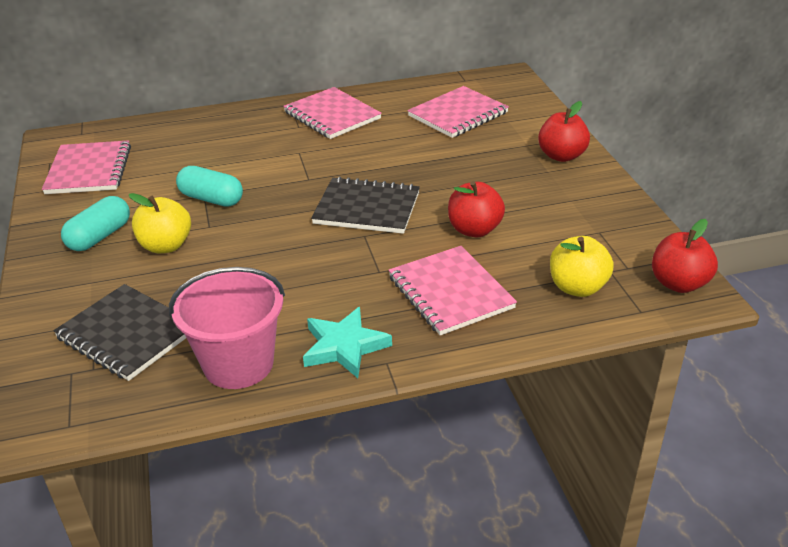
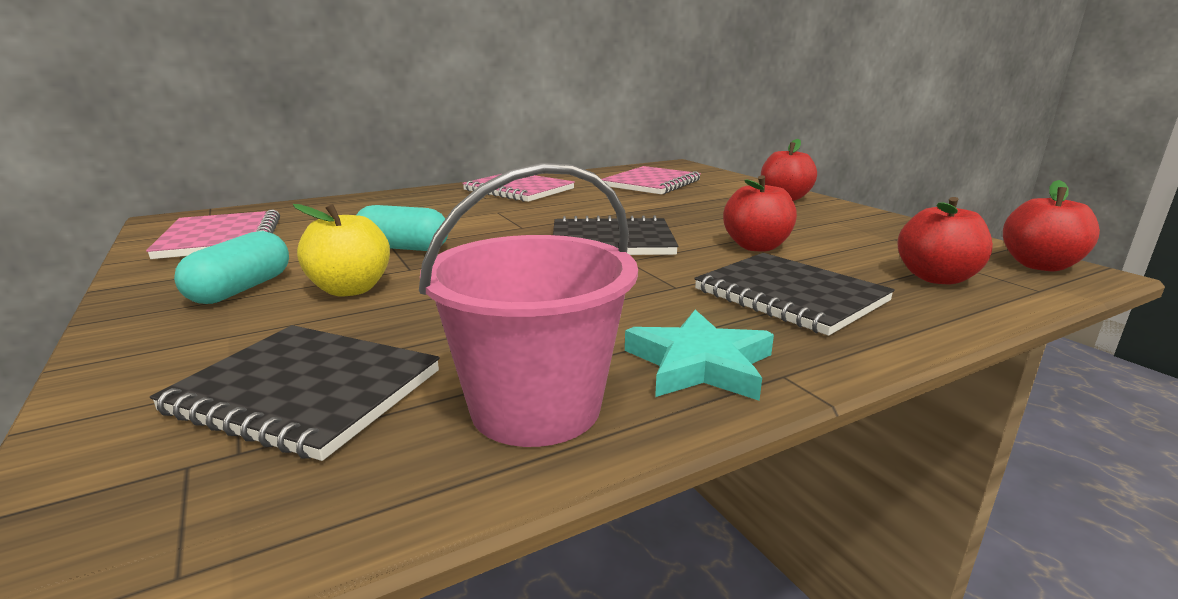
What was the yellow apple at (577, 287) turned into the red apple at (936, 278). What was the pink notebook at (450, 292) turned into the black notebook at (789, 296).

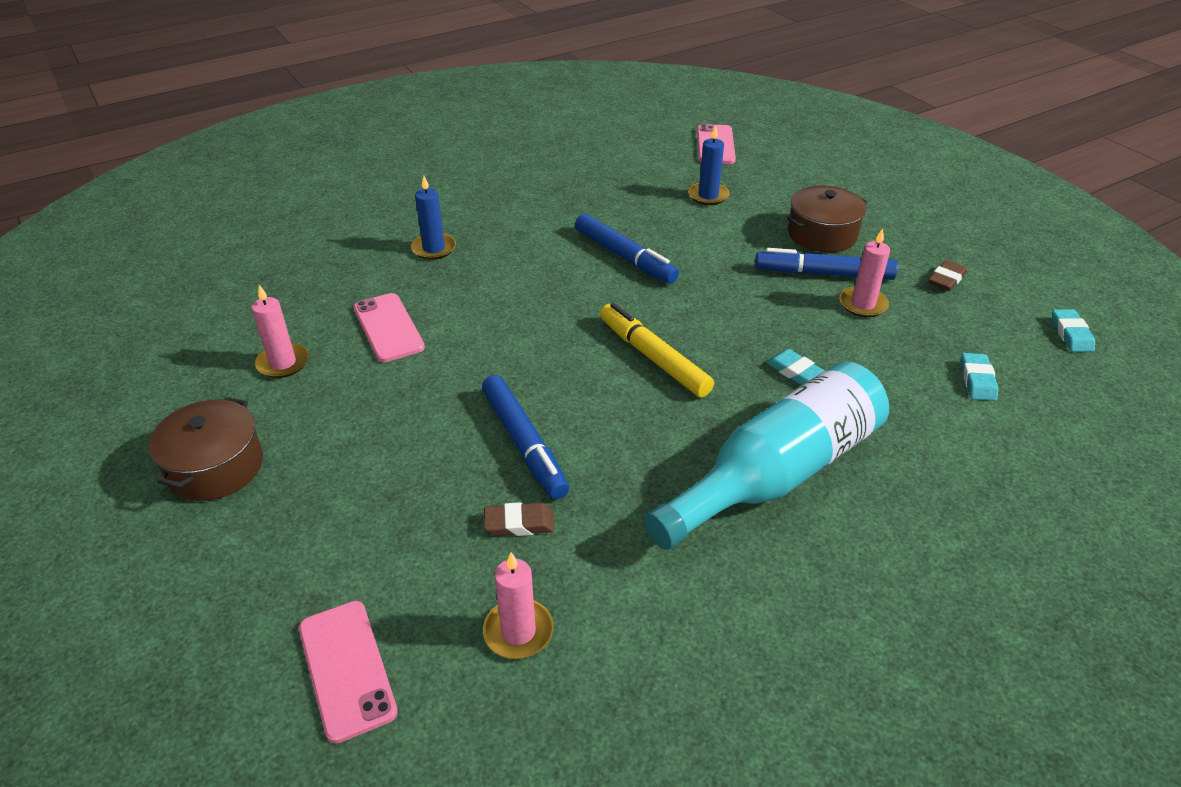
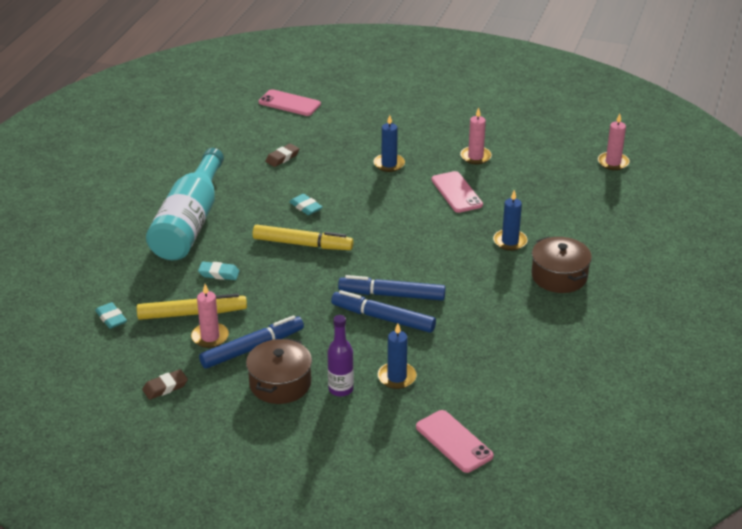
The brown eraser at (946, 279) ended up facing another way, 60 degrees clockwise from before. The pink phone at (388, 328) ended up facing another way, 45 degrees clockwise from before. The turquoise eraser ended up elsewhere, having gone from (1071, 334) to (305, 207). The blue marker ended up elsewhere, having gone from (524, 443) to (383, 318). The brown pot ended up elsewhere, having gone from (215, 467) to (559, 276). The pink candle ended up elsewhere, having gone from (518, 631) to (613, 162). The second view gained the blue candle at (389, 164). The second view gained the yellow marker at (192, 313). The second view gained the purple bottle at (341, 389).

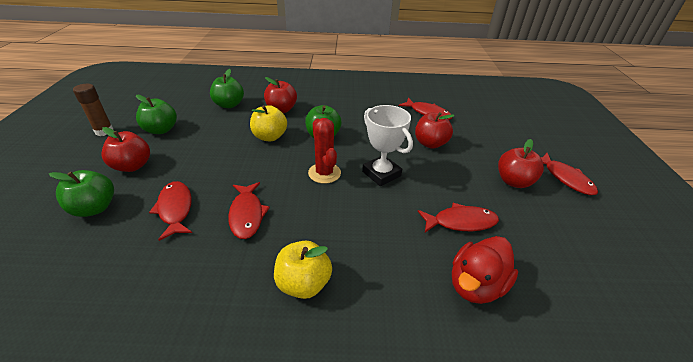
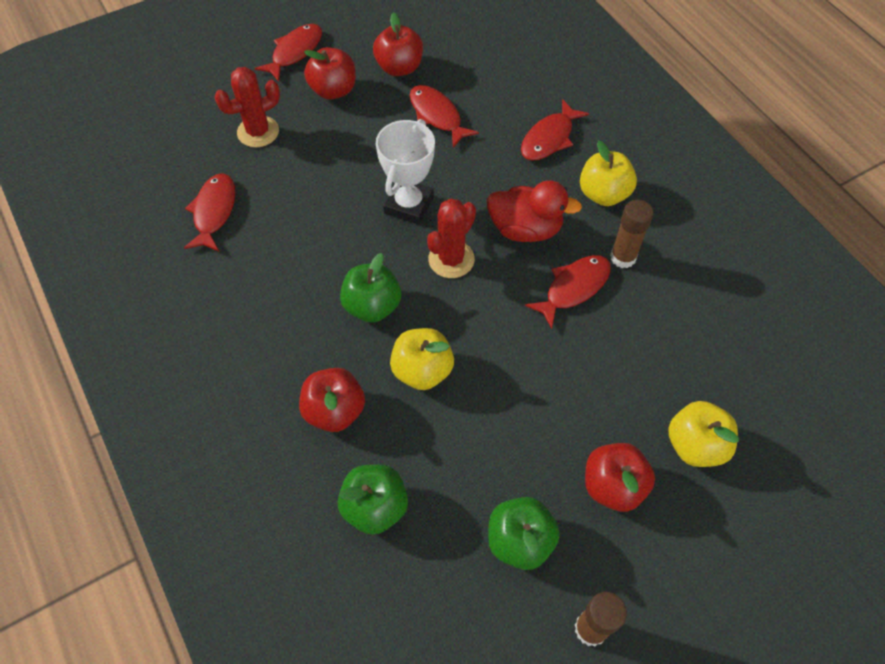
The red apple ended up elsewhere, having gone from (430, 143) to (399, 68). What was the green apple at (95, 208) turned into the yellow apple at (695, 445). The red fish ended up elsewhere, having gone from (175, 209) to (549, 138). The red duck ended up elsewhere, having gone from (475, 285) to (525, 229). The second view gained the red cactus at (258, 132). The second view gained the brown glue stick at (623, 257).

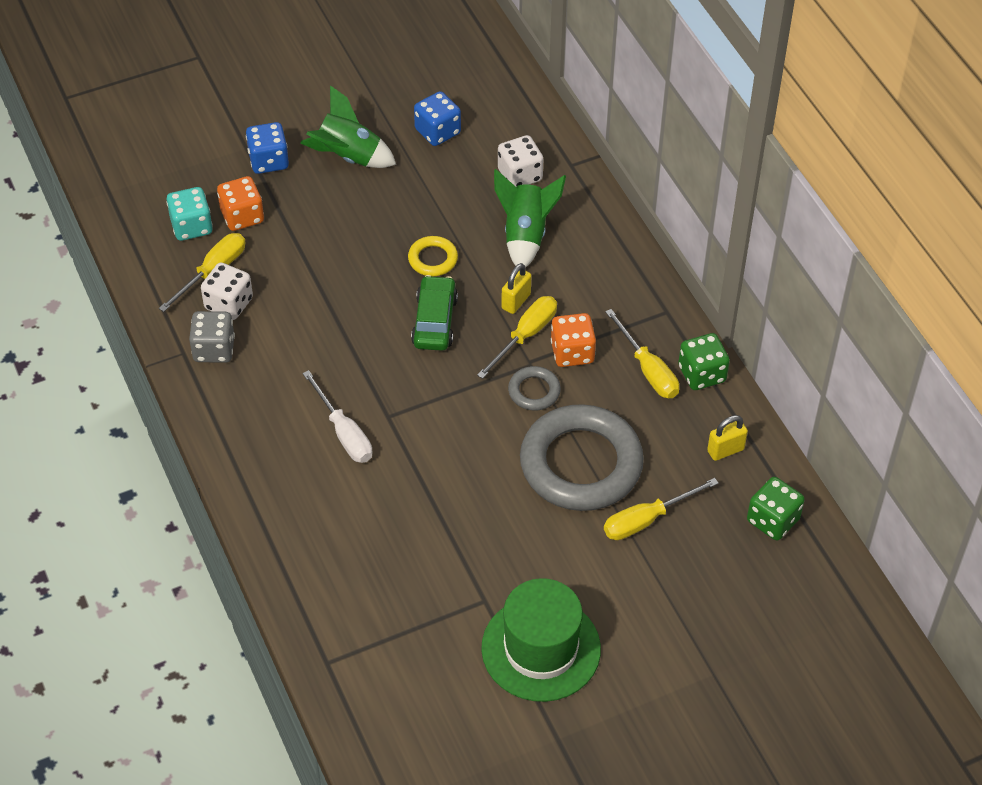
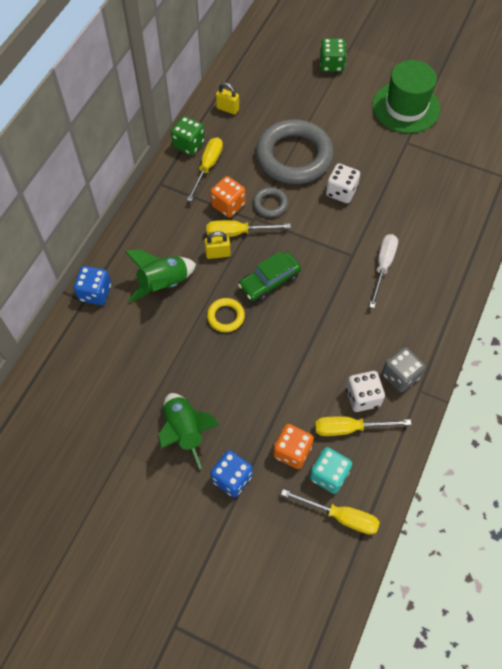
The blue dice ended up elsewhere, having gone from (437, 131) to (95, 293). The white dice ended up elsewhere, having gone from (520, 175) to (341, 192). The green dice ended up elsewhere, having gone from (773, 520) to (331, 64). The yellow screwdriver ended up elsewhere, having gone from (647, 519) to (340, 516).

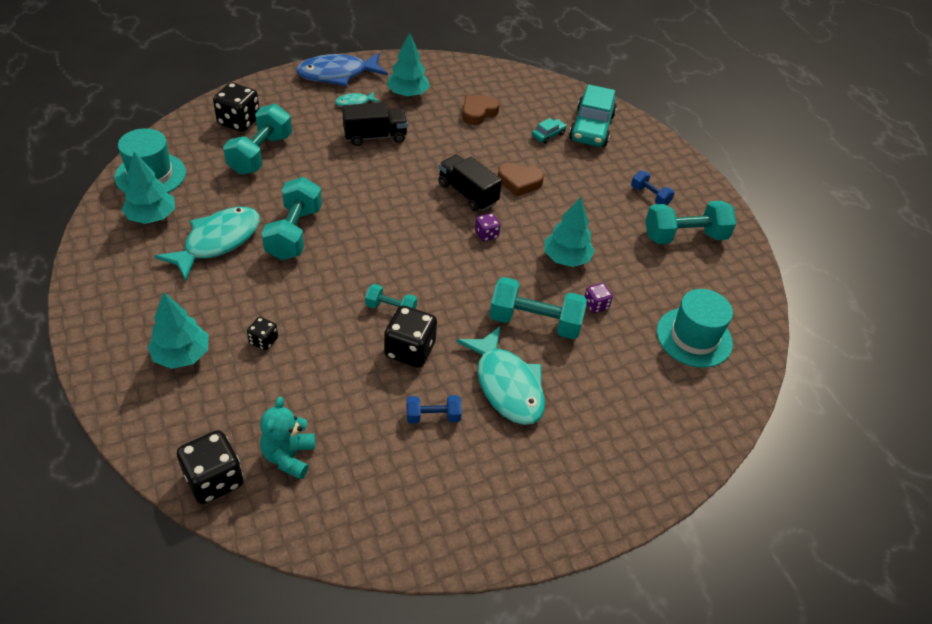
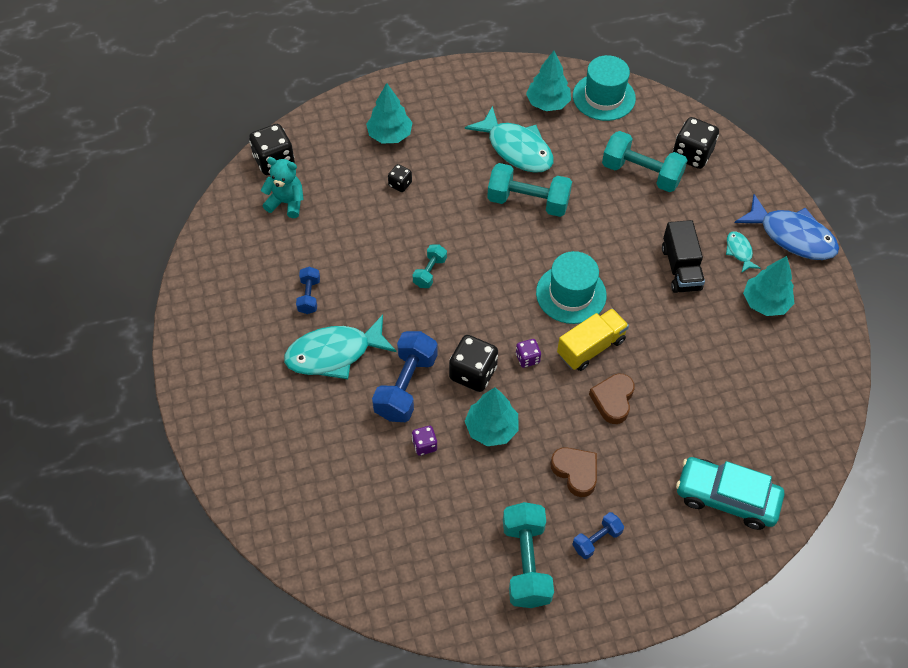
The blue fish at (337, 74) ended up facing another way, 135 degrees clockwise from before. The brown heart ended up elsewhere, having gone from (478, 113) to (575, 472). The second view lost the turquoise car at (548, 135). What was the black truck at (467, 194) turned into the yellow truck at (591, 347). What was the turquoise dumbbell at (535, 322) turned into the blue dumbbell at (406, 386). The turquoise hat ended up elsewhere, having gone from (694, 337) to (571, 294). The black dice ended up elsewhere, having gone from (410, 350) to (473, 373).

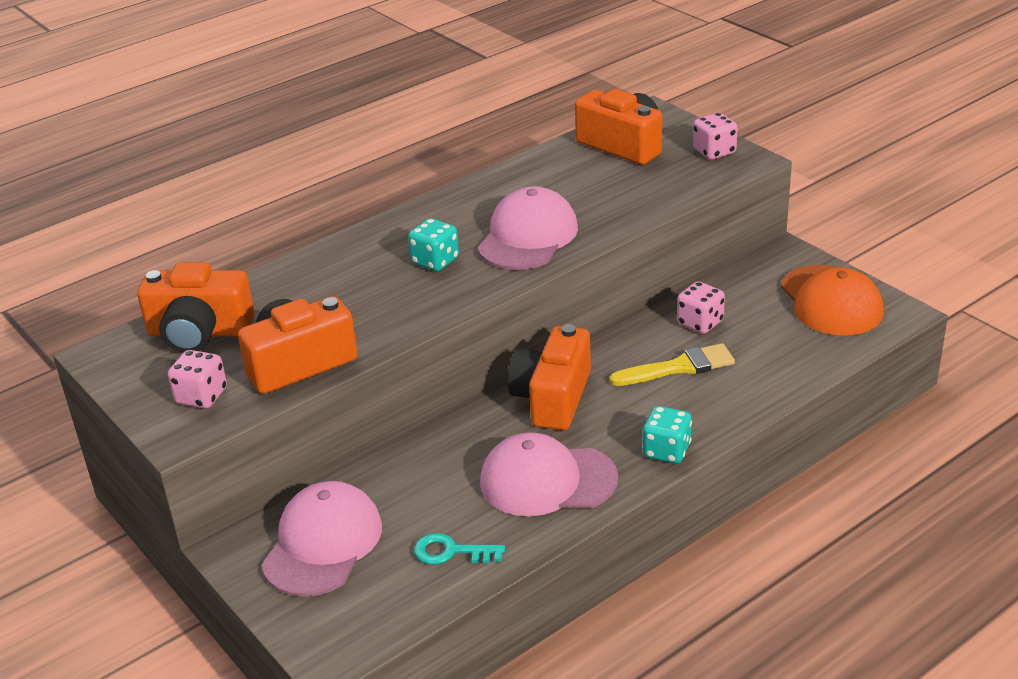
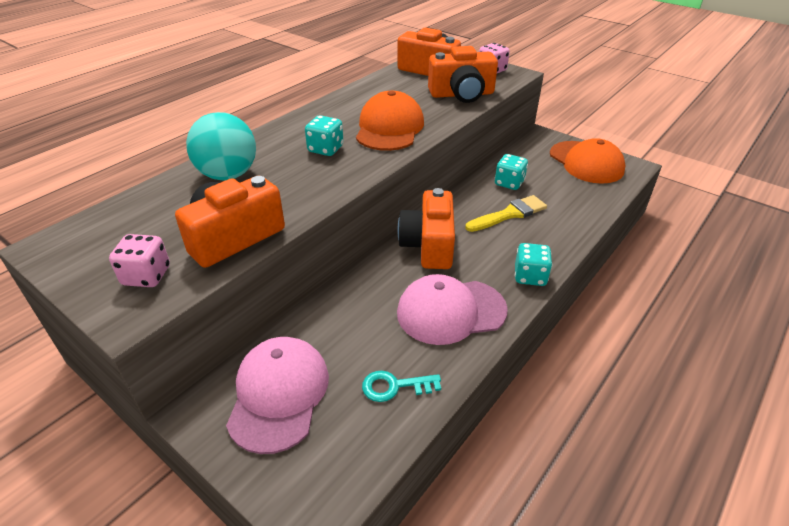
What was the pink cap at (528, 237) turned into the orange cap at (389, 128). The orange camera ended up elsewhere, having gone from (199, 332) to (462, 94). What was the pink dice at (700, 323) turned into the turquoise dice at (509, 183). The second view gained the turquoise ball at (228, 175).

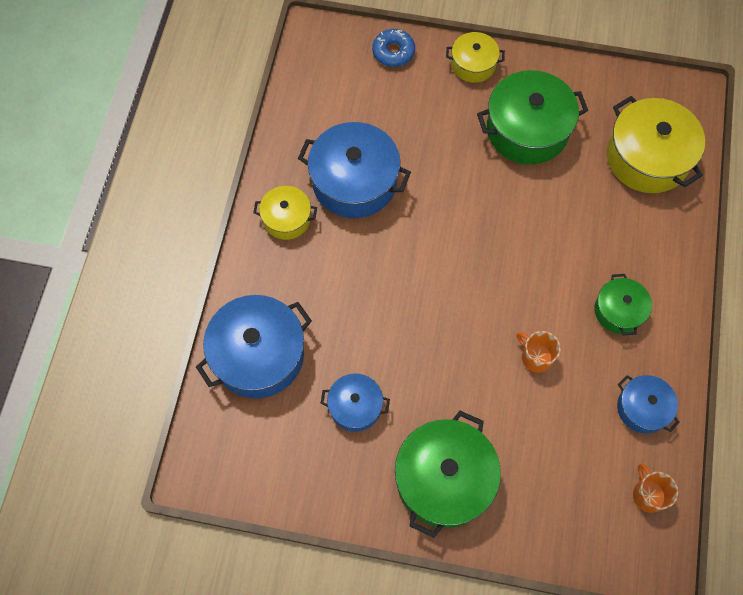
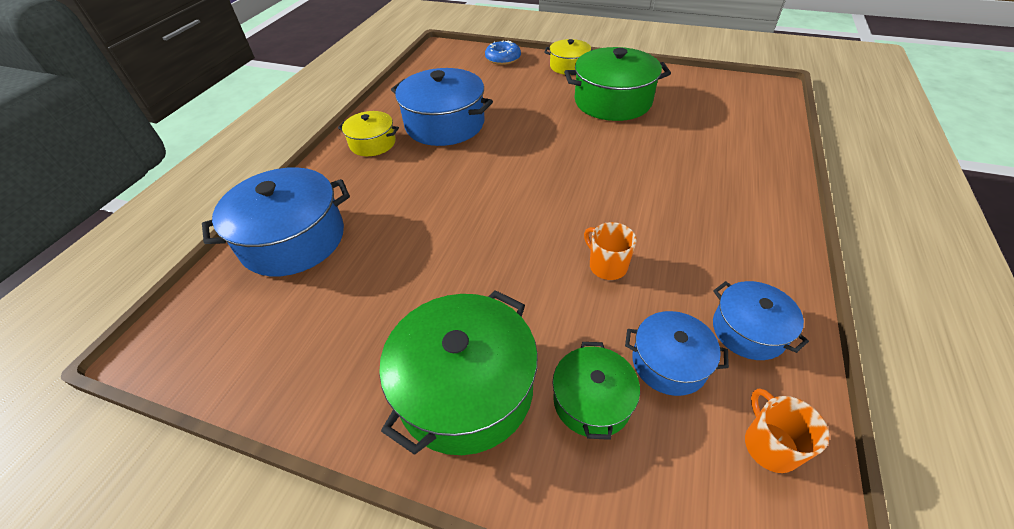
The second view lost the yellow pot at (647, 157). The green pot ended up elsewhere, having gone from (618, 311) to (592, 401). The blue pot ended up elsewhere, having gone from (355, 406) to (669, 363).

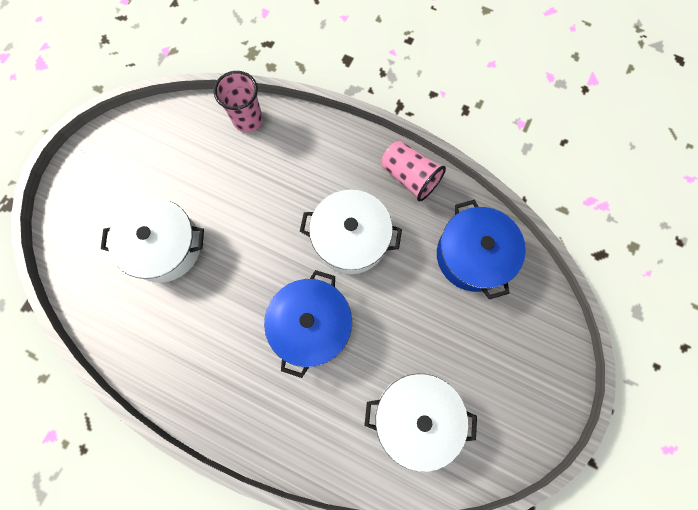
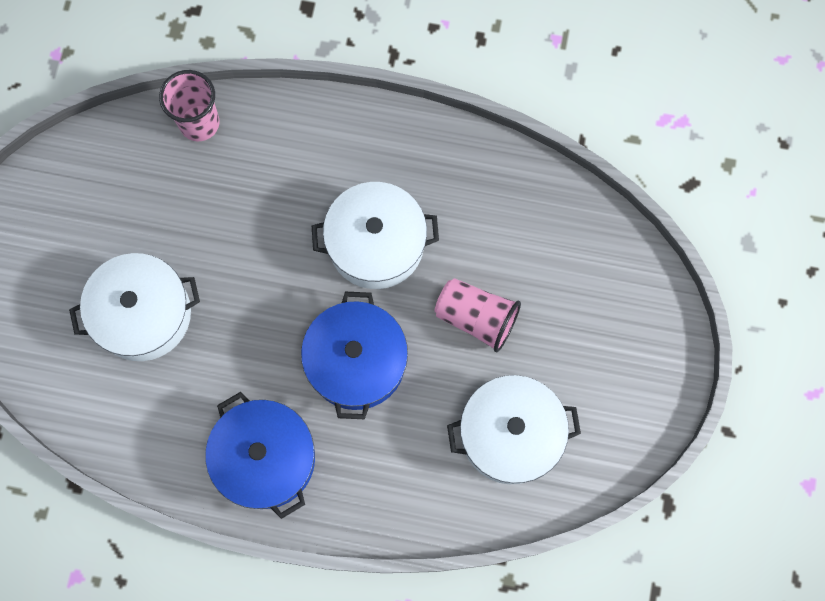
The pink cup ended up elsewhere, having gone from (409, 177) to (476, 318). The blue pot ended up elsewhere, having gone from (473, 255) to (265, 458).

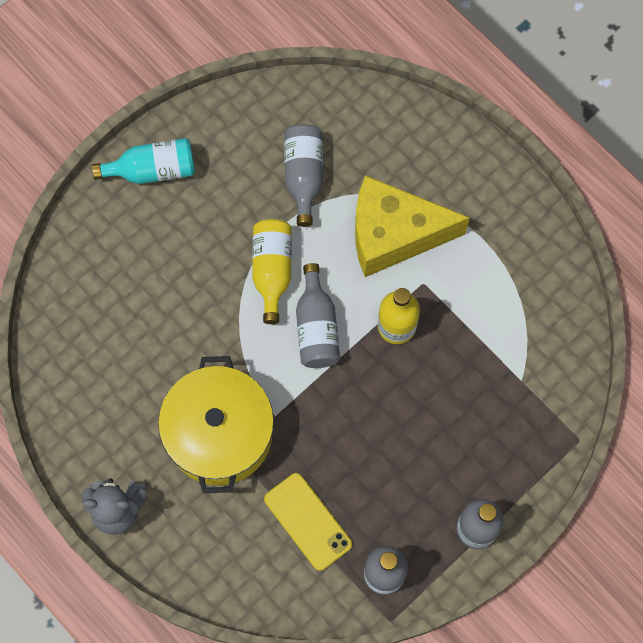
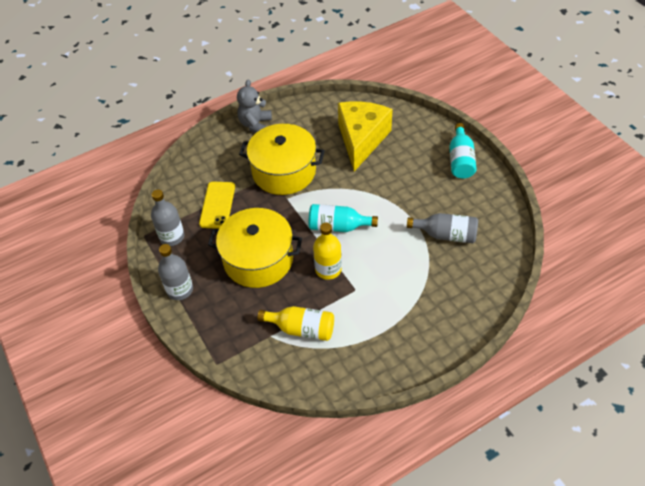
The yellow cheese ended up elsewhere, having gone from (394, 234) to (361, 140). The yellow bottle ended up elsewhere, having gone from (272, 271) to (301, 329). What was the grey bottle at (316, 327) turned into the turquoise bottle at (338, 226). The yellow phone at (308, 521) ended up facing another way, 60 degrees counterclockwise from before. The second view gained the yellow pot at (258, 259).

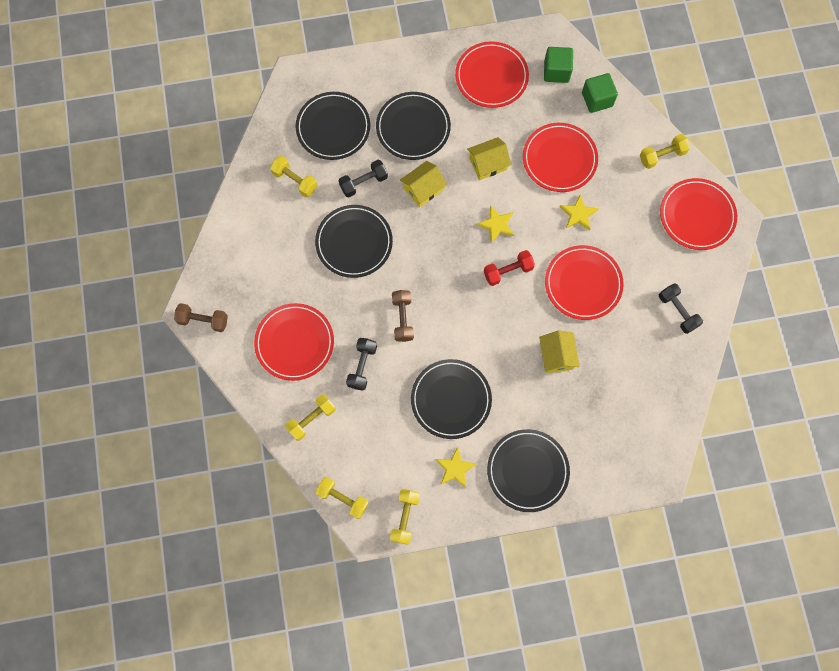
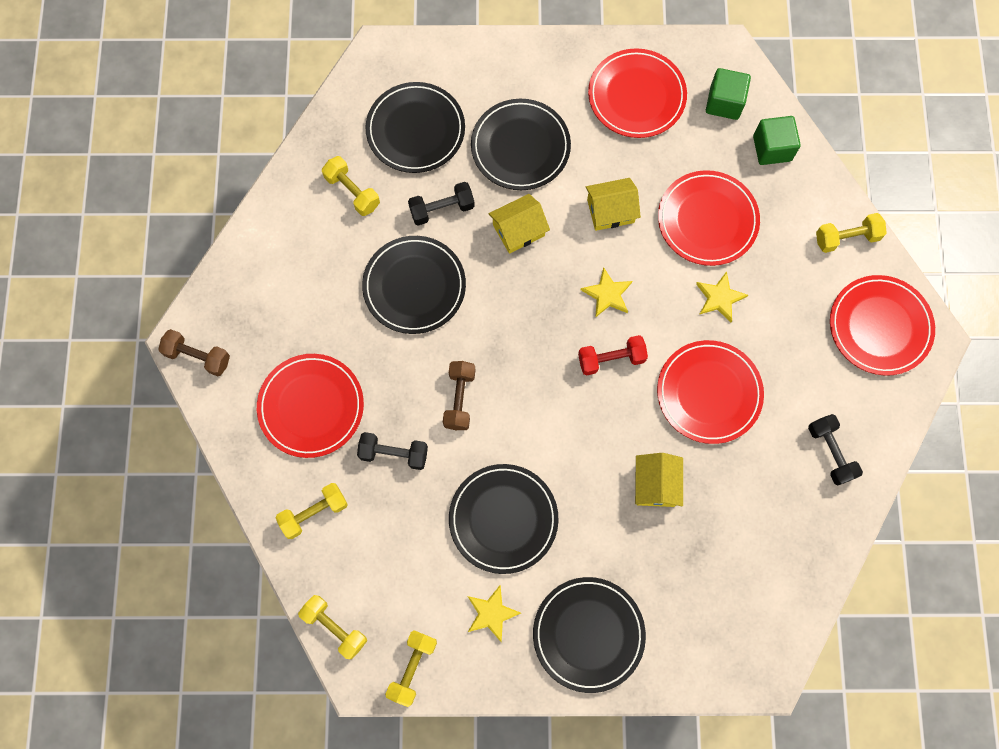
The black dumbbell at (362, 366) ended up facing another way, 75 degrees clockwise from before.

